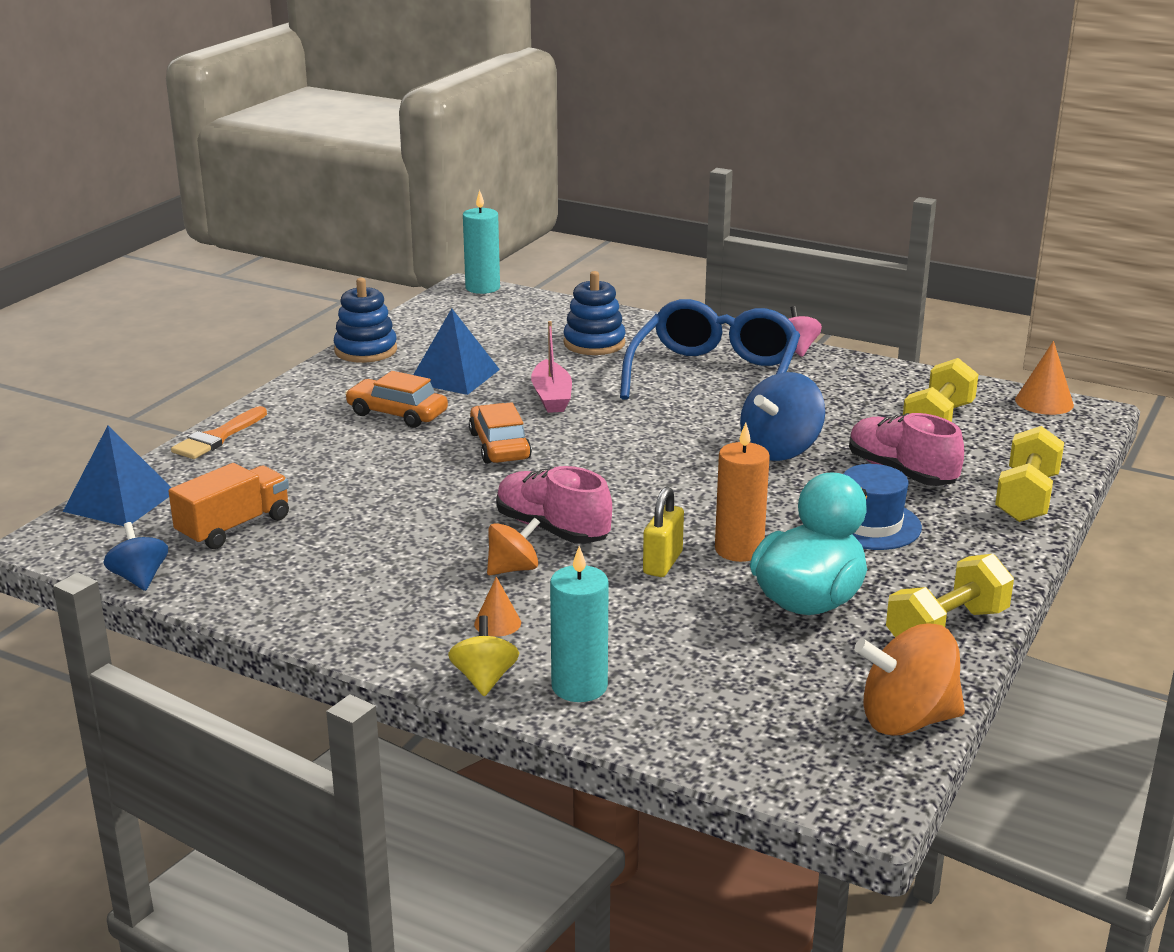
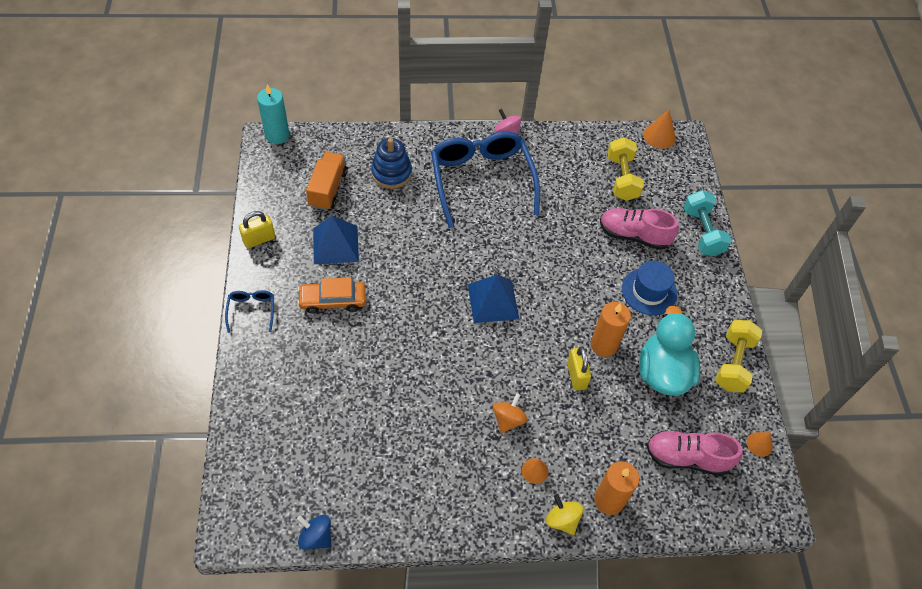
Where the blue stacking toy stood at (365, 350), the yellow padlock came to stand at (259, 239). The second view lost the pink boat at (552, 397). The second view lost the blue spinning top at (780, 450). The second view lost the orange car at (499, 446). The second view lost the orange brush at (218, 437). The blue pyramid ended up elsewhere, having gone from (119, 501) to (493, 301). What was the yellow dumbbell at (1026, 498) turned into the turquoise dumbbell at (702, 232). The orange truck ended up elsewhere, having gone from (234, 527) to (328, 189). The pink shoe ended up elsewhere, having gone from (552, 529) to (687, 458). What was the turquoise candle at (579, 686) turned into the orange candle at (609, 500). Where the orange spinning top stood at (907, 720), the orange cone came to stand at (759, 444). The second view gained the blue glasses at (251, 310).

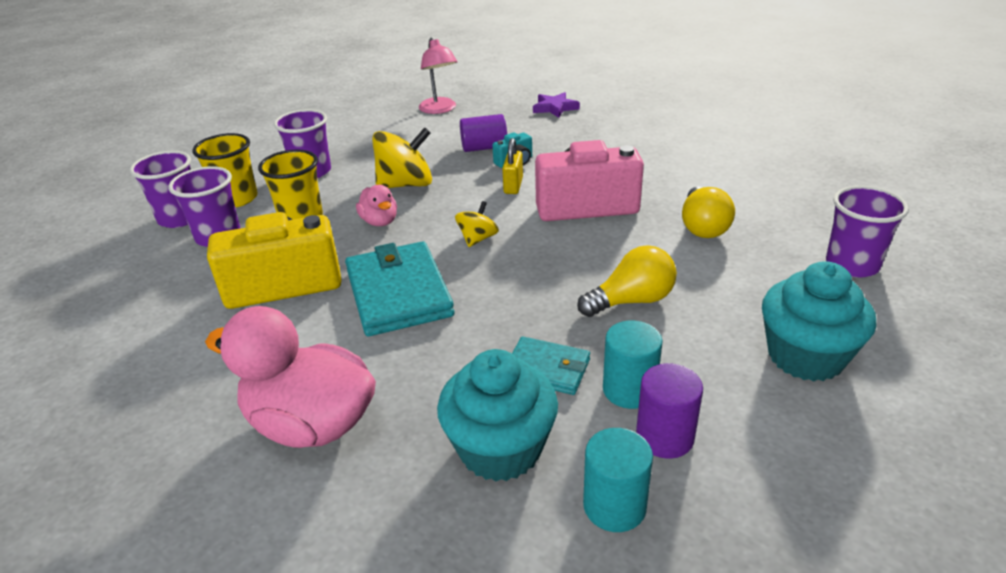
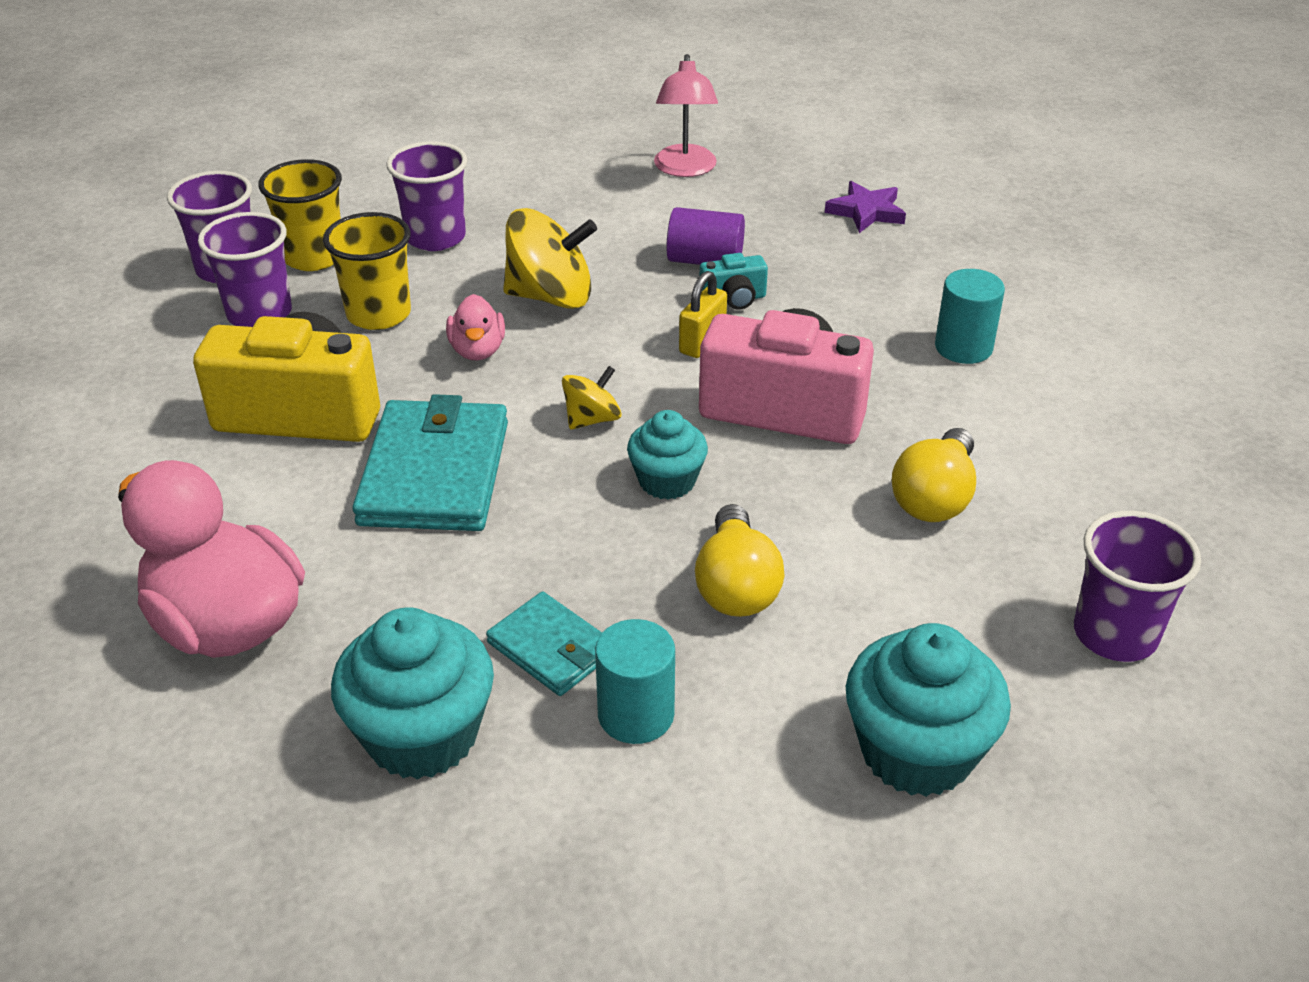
The yellow light bulb at (631, 301) ended up facing another way, 90 degrees clockwise from before. The second view lost the purple cylinder at (664, 437). The turquoise cylinder ended up elsewhere, having gone from (614, 506) to (963, 347). The second view gained the turquoise cupcake at (667, 481).

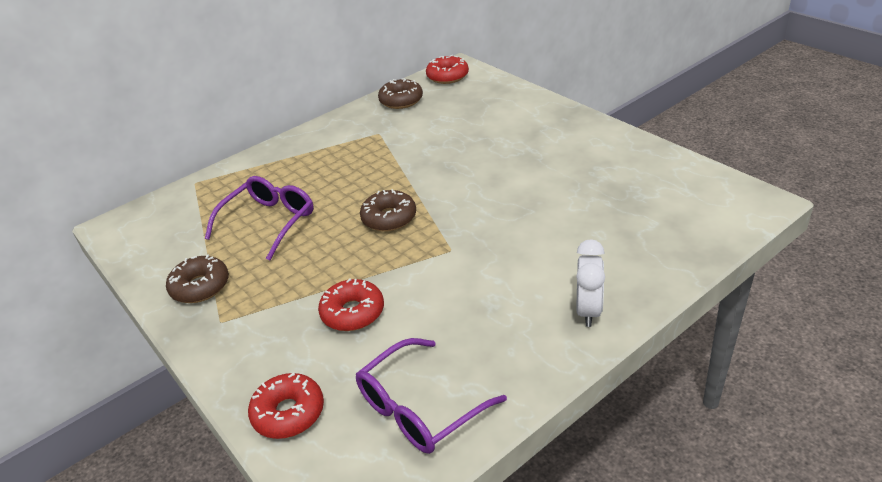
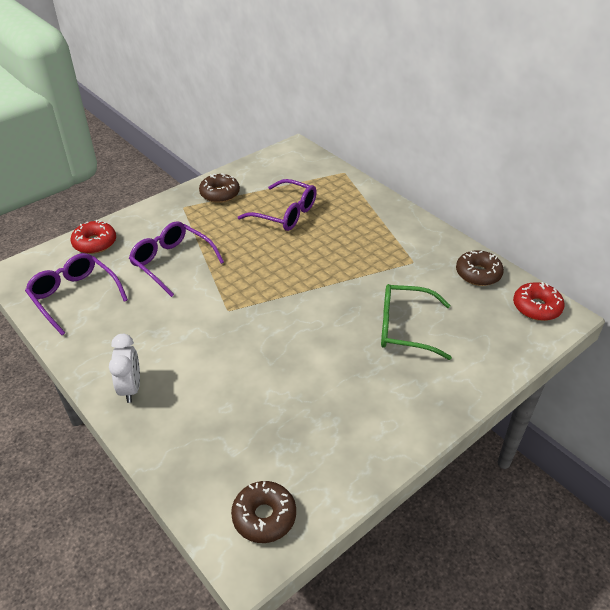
The brown donut ended up elsewhere, having gone from (389, 218) to (264, 516). The white clock at (588, 311) ended up facing another way, 105 degrees counterclockwise from before. Where the red donut stood at (353, 313), the purple glasses came to stand at (172, 262). The second view gained the green glasses at (404, 328).

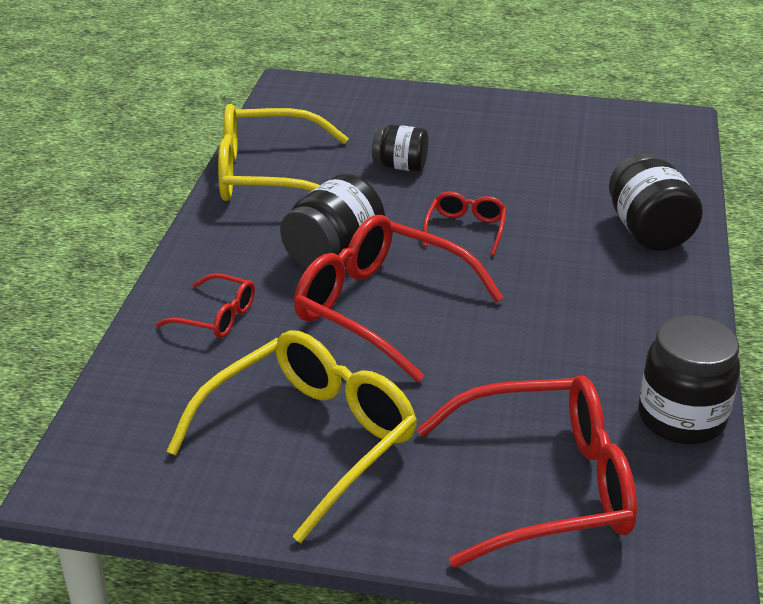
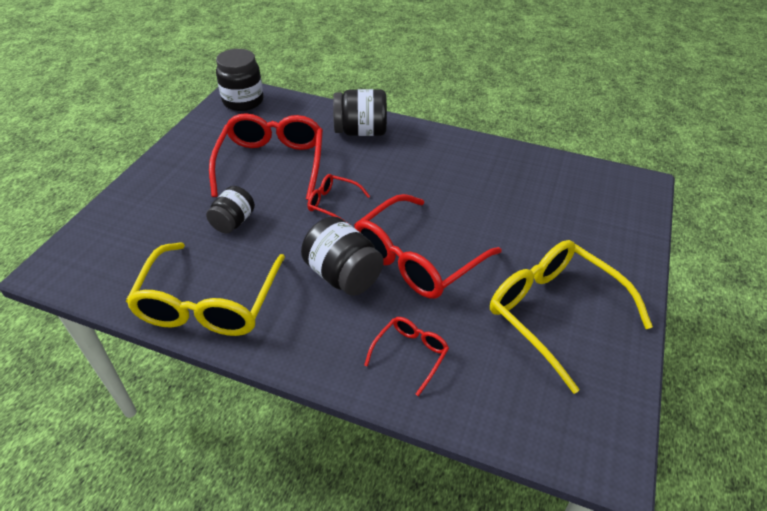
The black jar ended up elsewhere, having gone from (681, 418) to (243, 101). The red glasses ended up elsewhere, having gone from (545, 486) to (272, 163).

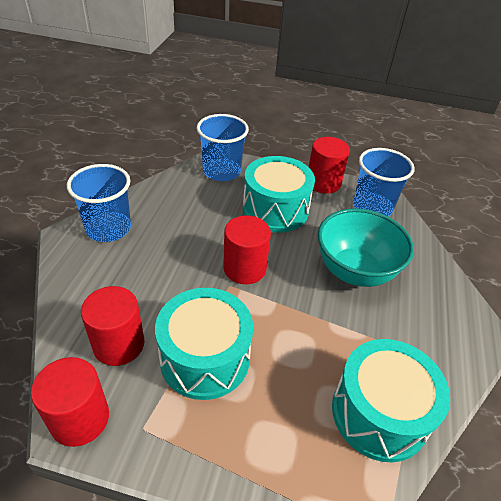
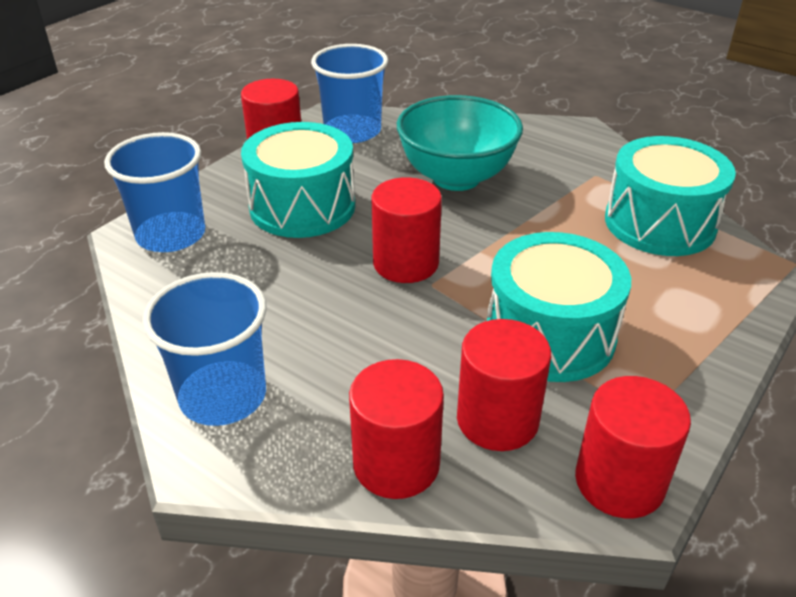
The second view gained the red cylinder at (396, 464).

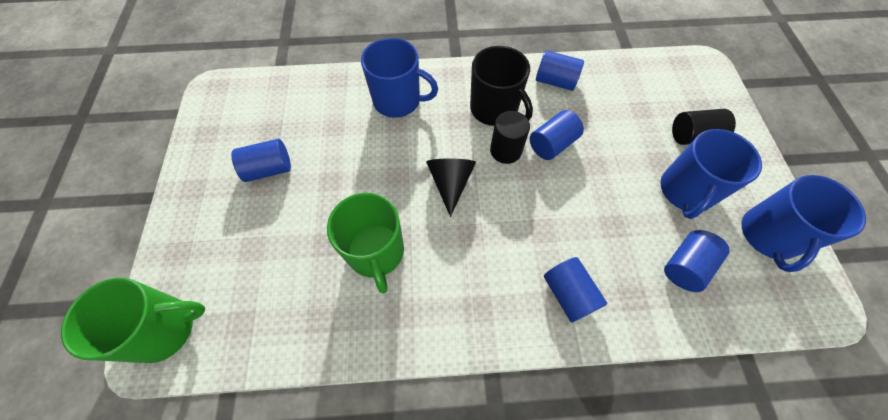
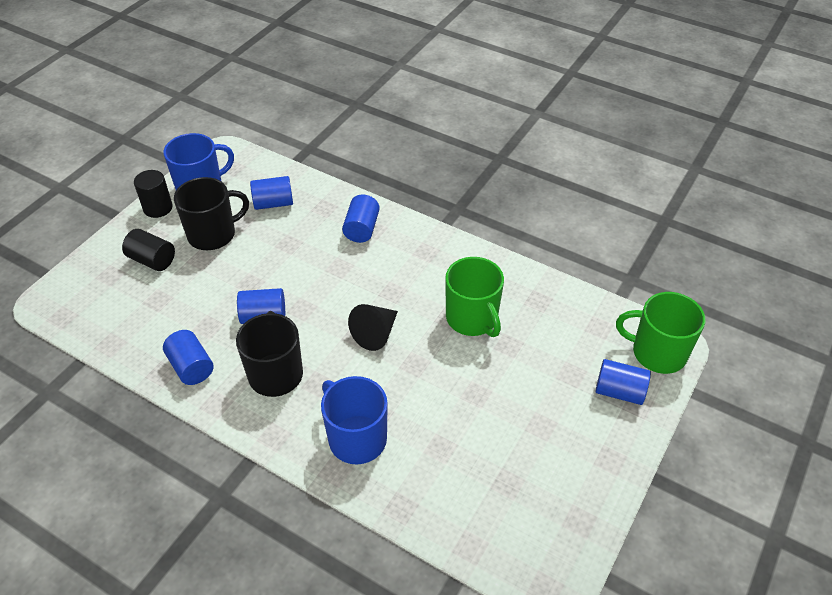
The black cylinder ended up elsewhere, having gone from (505, 150) to (158, 208). What was the blue mug at (685, 191) turned into the black mug at (213, 234). The blue cylinder ended up elsewhere, having gone from (269, 169) to (619, 391). The green mug at (376, 252) ended up facing another way, 135 degrees clockwise from before.

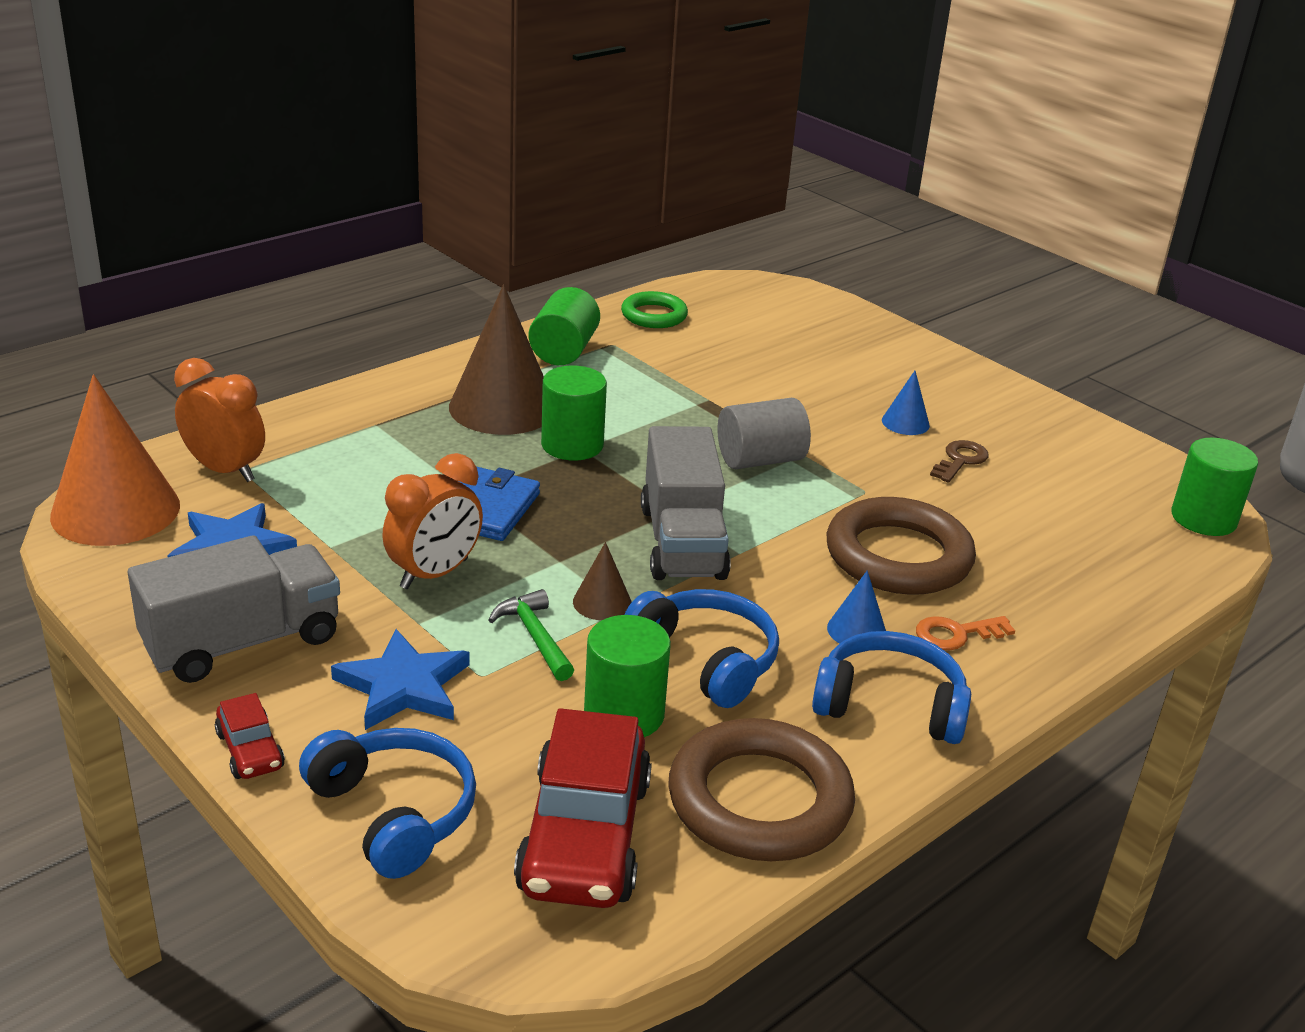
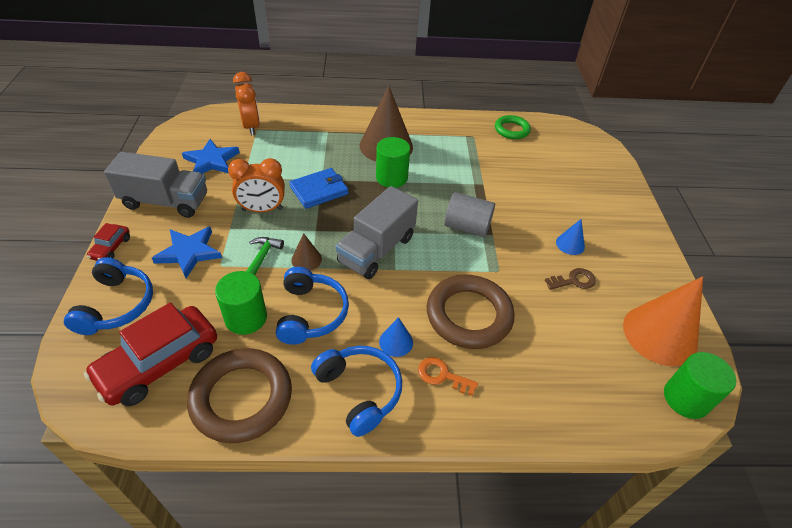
The second view lost the green cylinder at (564, 351). The orange cone ended up elsewhere, having gone from (115, 510) to (660, 334).

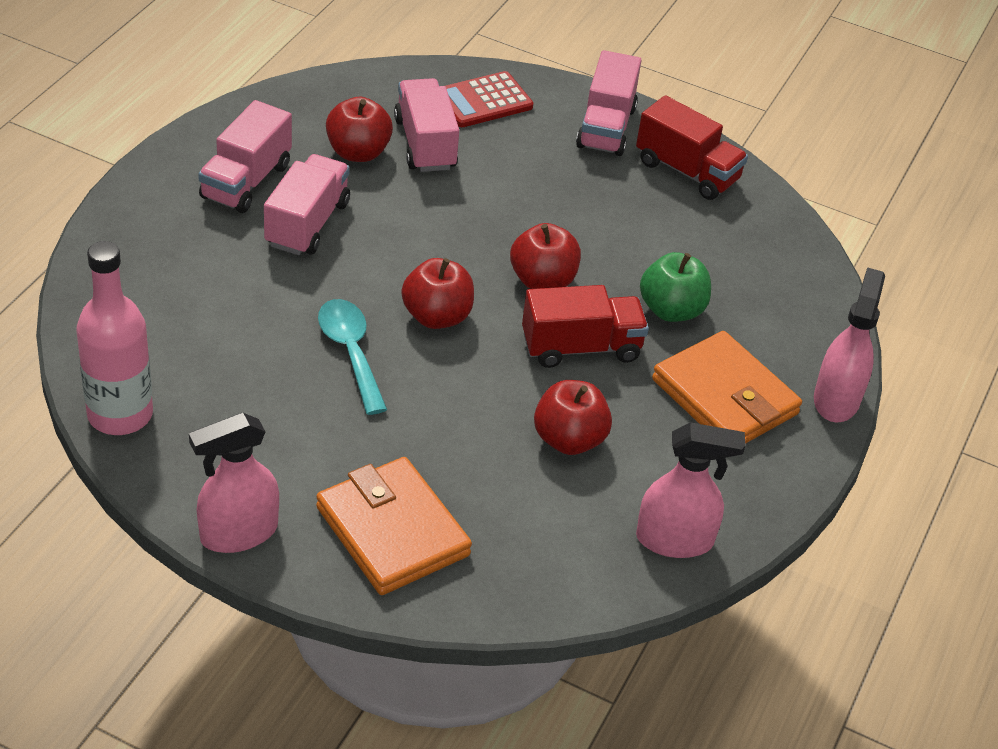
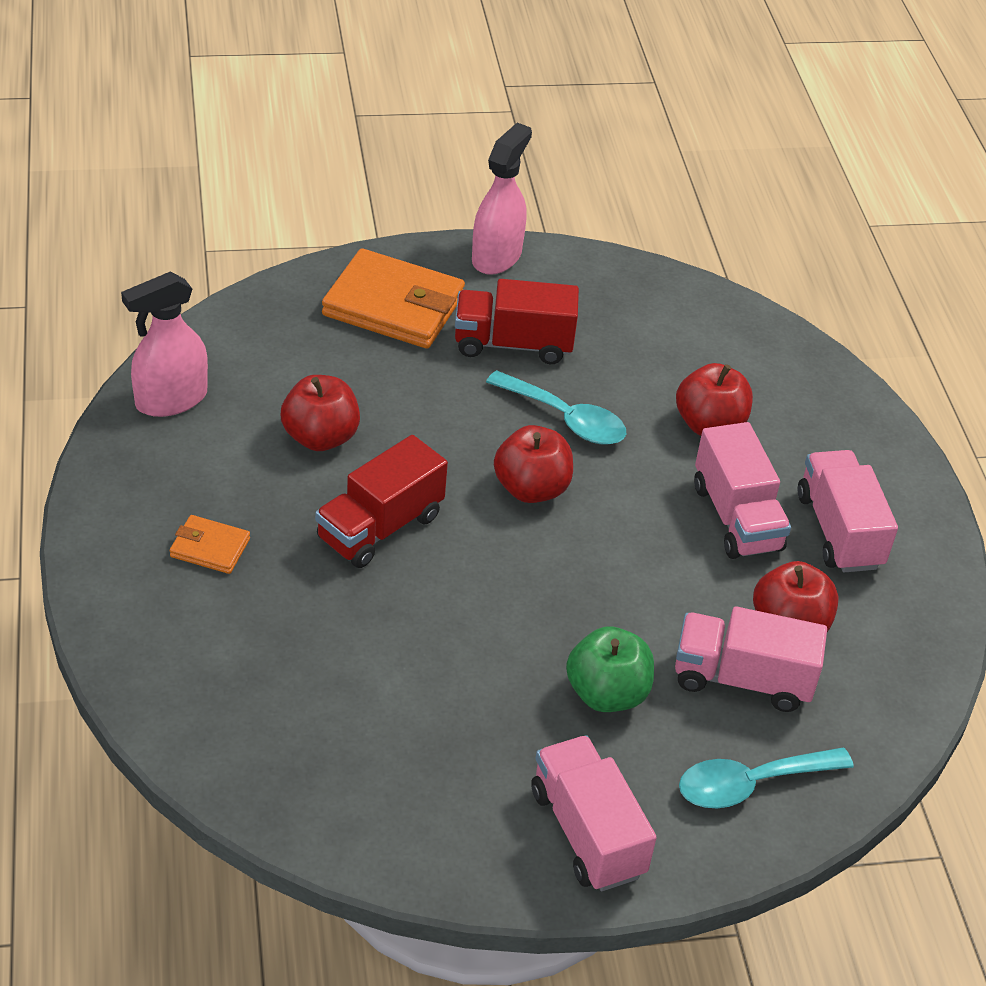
Where the red calculator stood at (483, 101), the turquoise spoon came to stand at (751, 784). The pink truck at (425, 144) ended up facing another way, 150 degrees clockwise from before. The red truck ended up elsewhere, having gone from (687, 171) to (513, 344). The red apple ended up elsewhere, having gone from (542, 280) to (709, 425). The second view lost the pink bottle at (120, 414). The green apple ended up elsewhere, having gone from (671, 310) to (606, 693). The second view lost the pink spray bottle at (836, 399). The size of the orange wallet at (725, 397) changed by a factor of 0.49.

